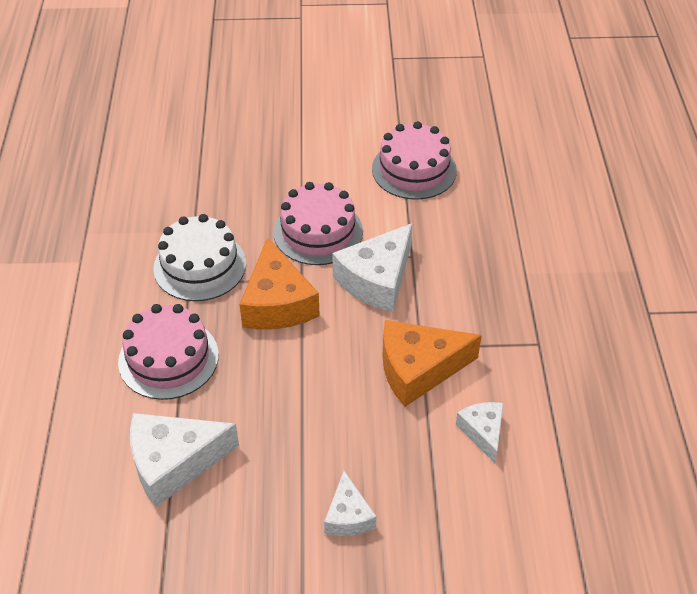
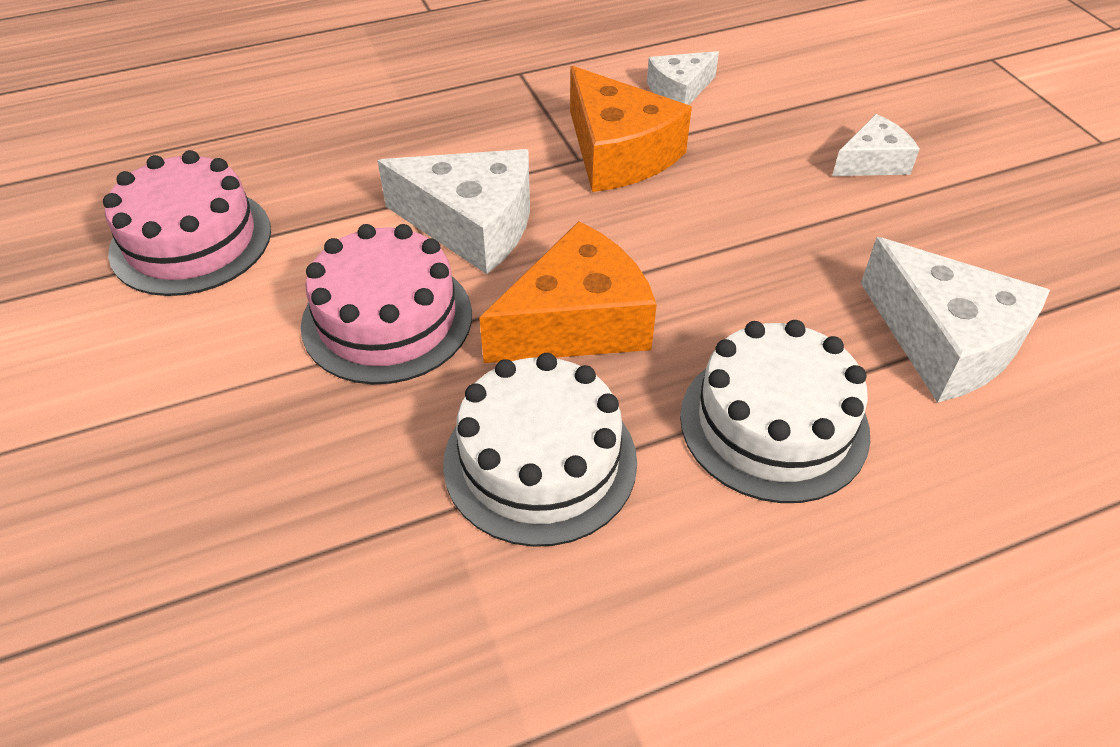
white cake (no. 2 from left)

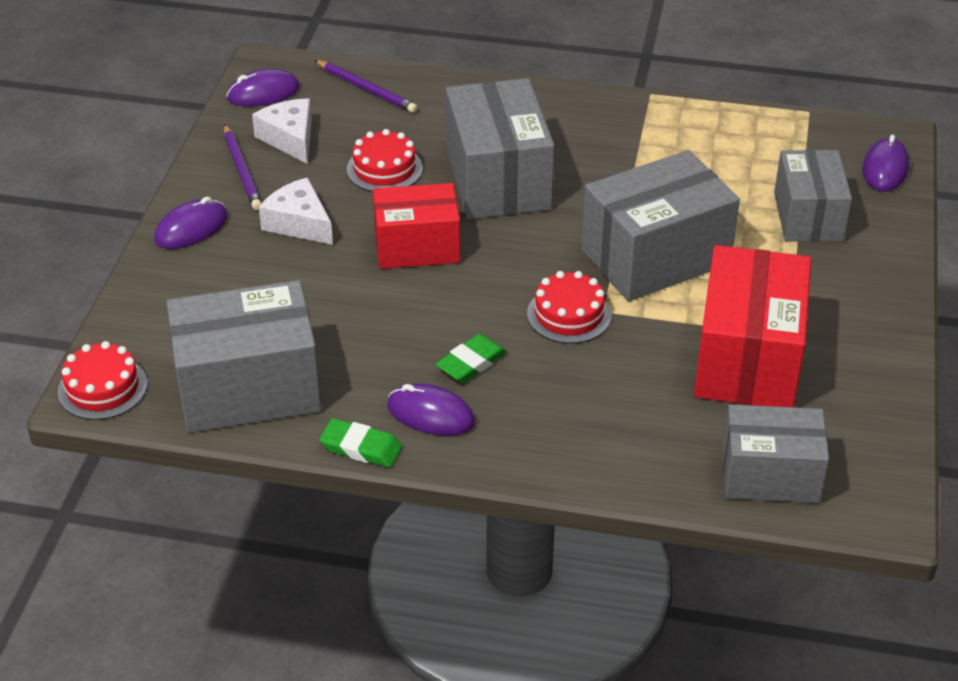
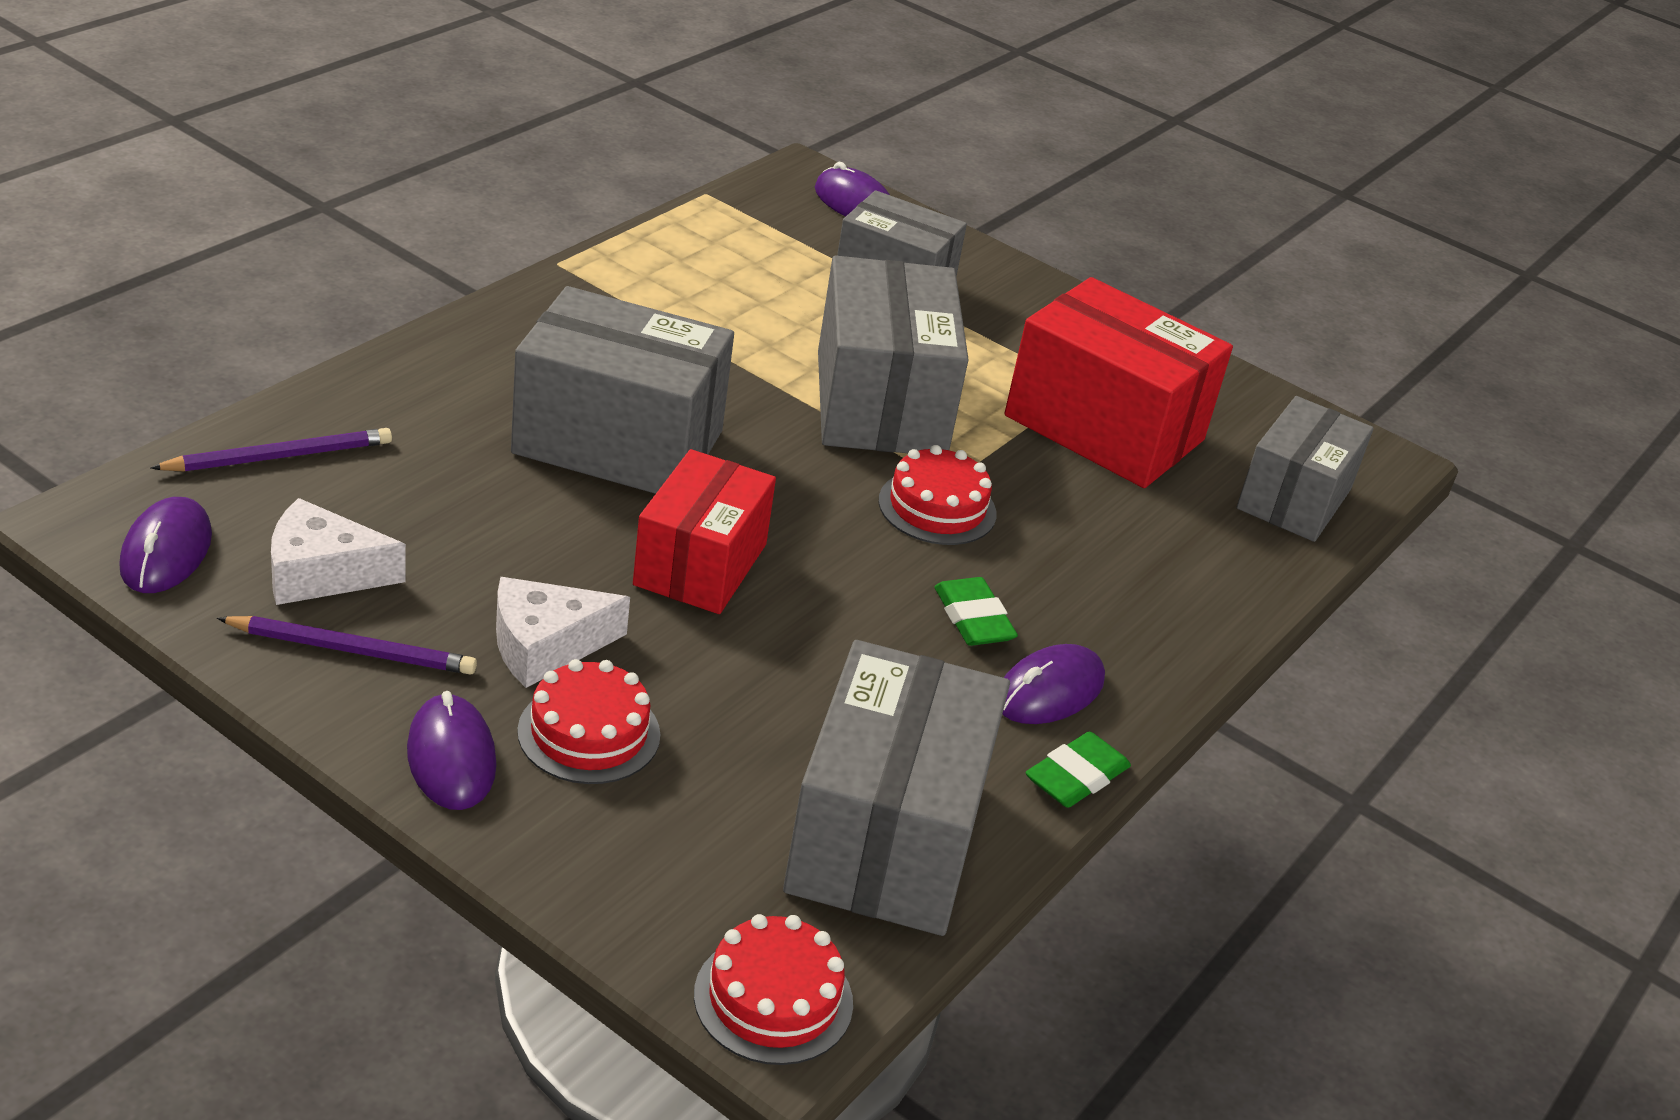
red cake (no. 1 from left)

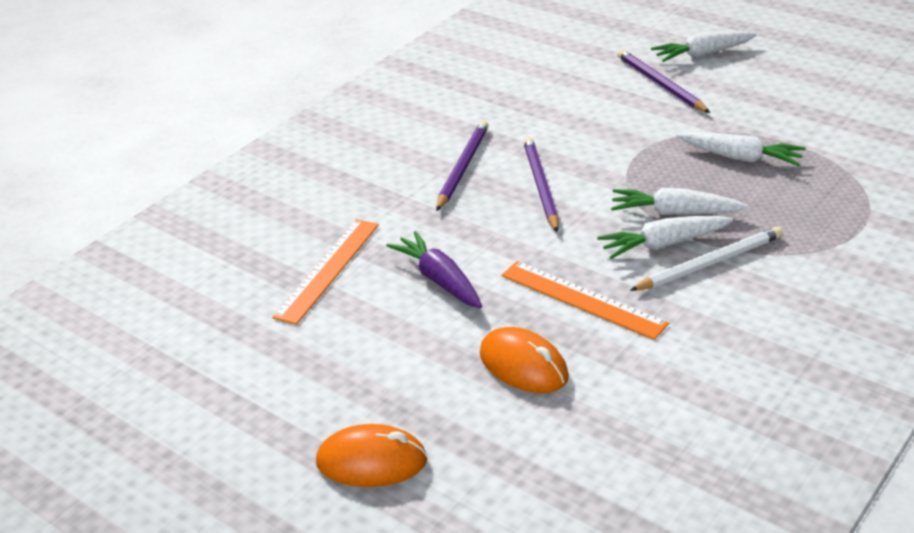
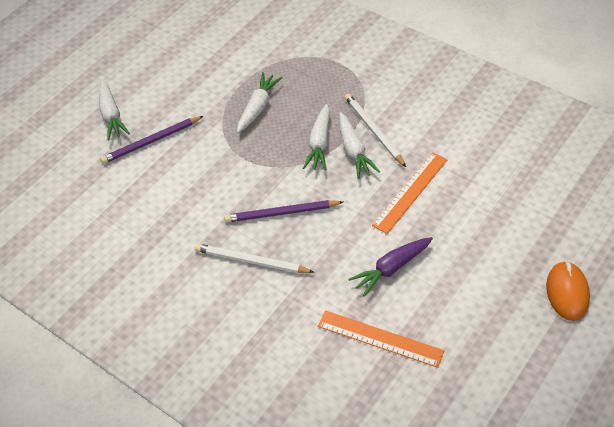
white pencil (no. 1 from left); orange mouse (no. 2 from left in the first image)

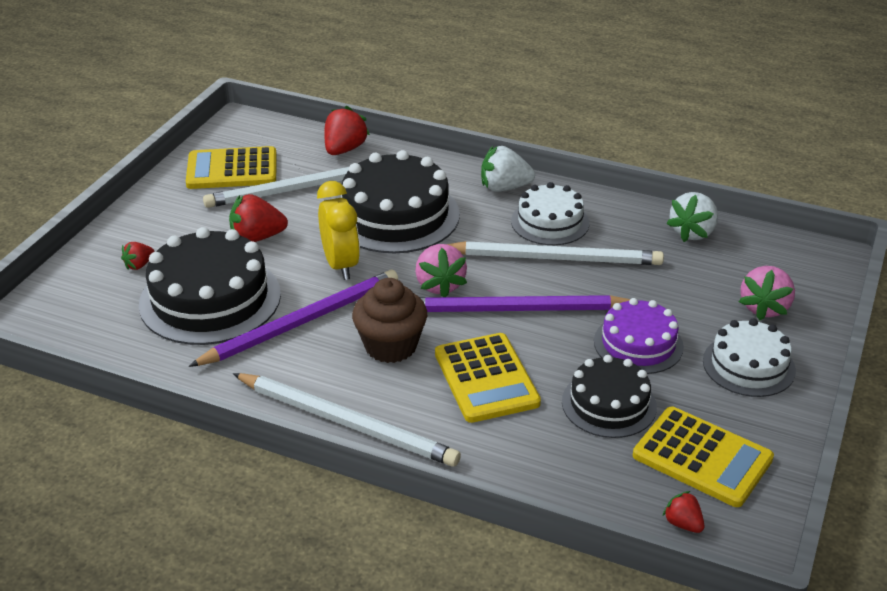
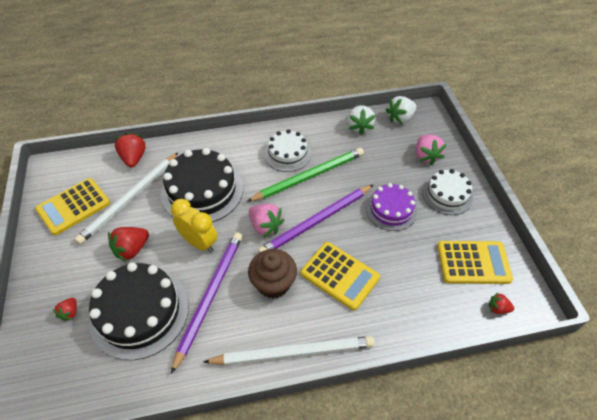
green pencil; white strawberry (no. 2 from left); black cake (no. 3 from left in the first image)

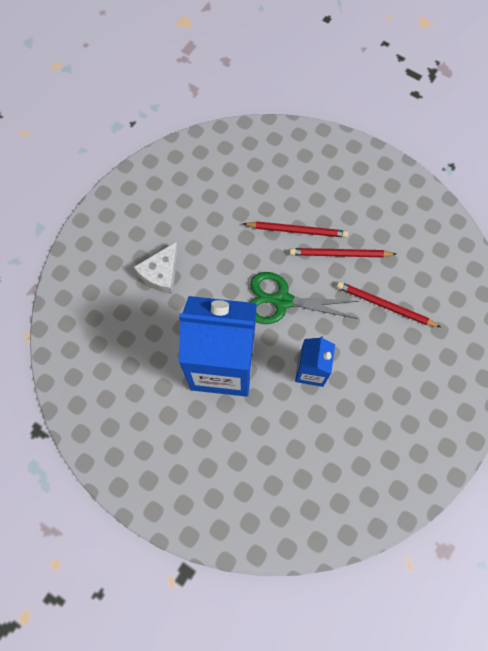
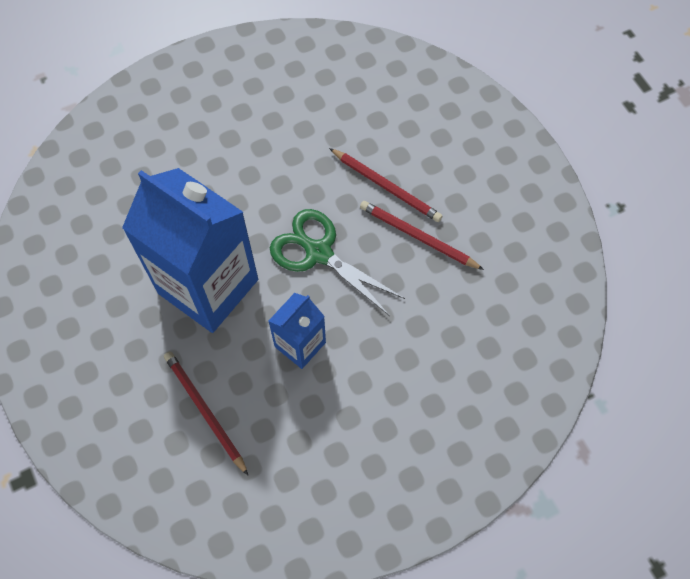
red pencil (no. 1 from left); white cheese

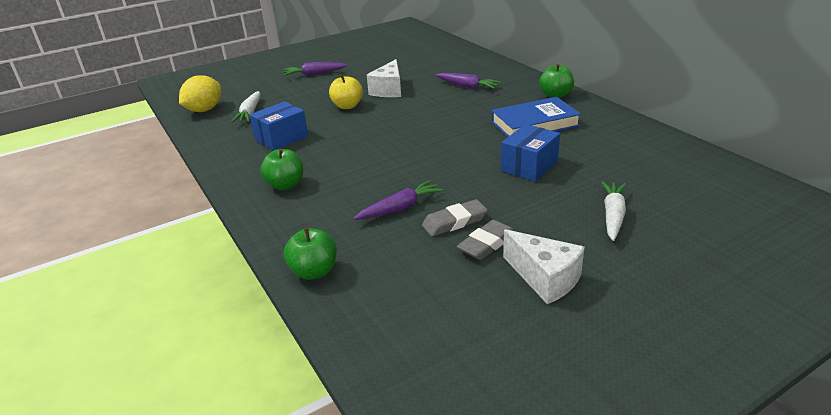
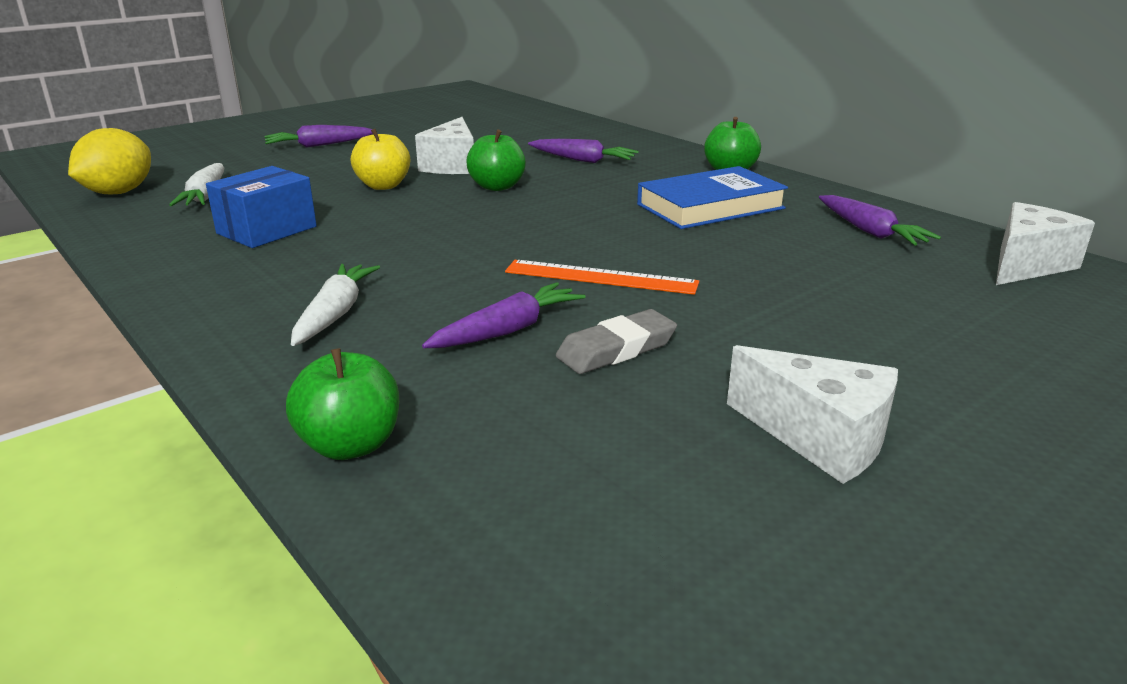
white carrot (no. 2 from left); green apple (no. 2 from left); orange ruler; purple carrot (no. 4 from left); white cheese (no. 3 from left); grey eraser (no. 2 from left in the first image); blue box (no. 2 from left in the first image)

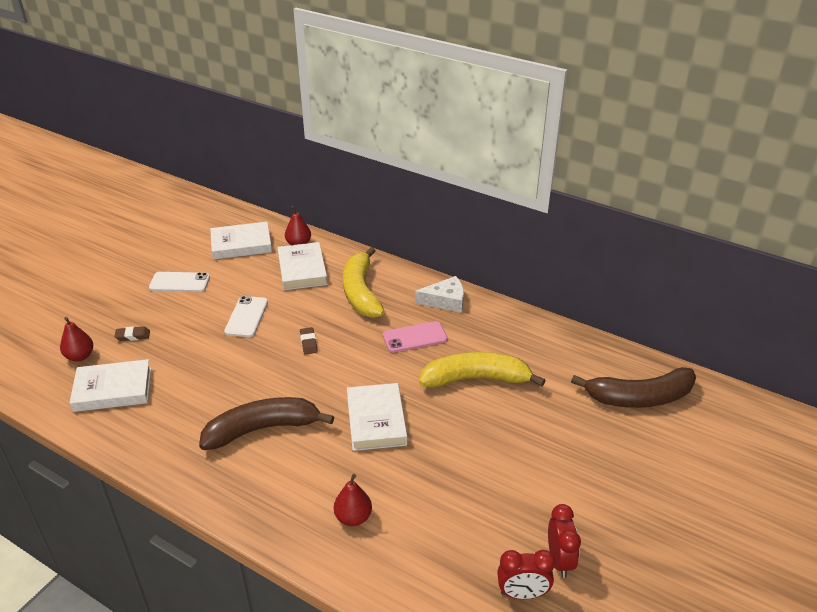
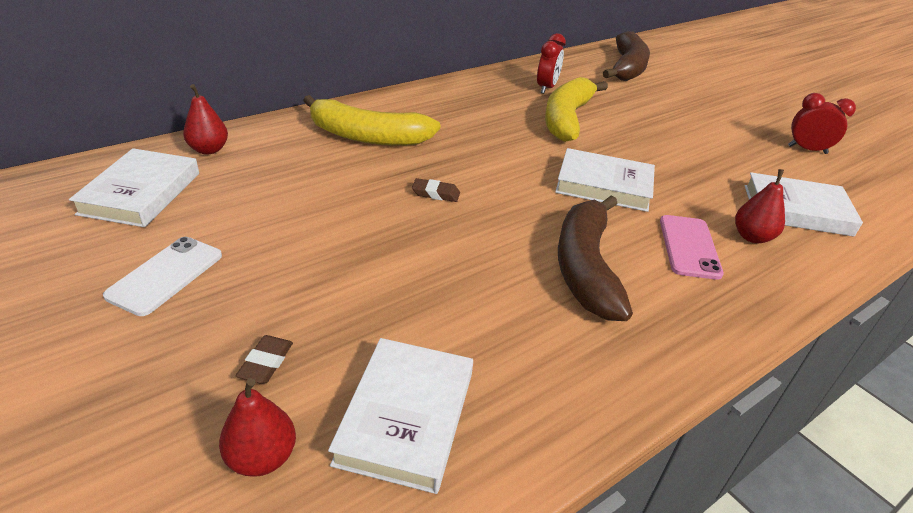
red clock (no. 1 from left); pink phone; white book (no. 4 from left); white phone (no. 2 from left in the first image); white cheese

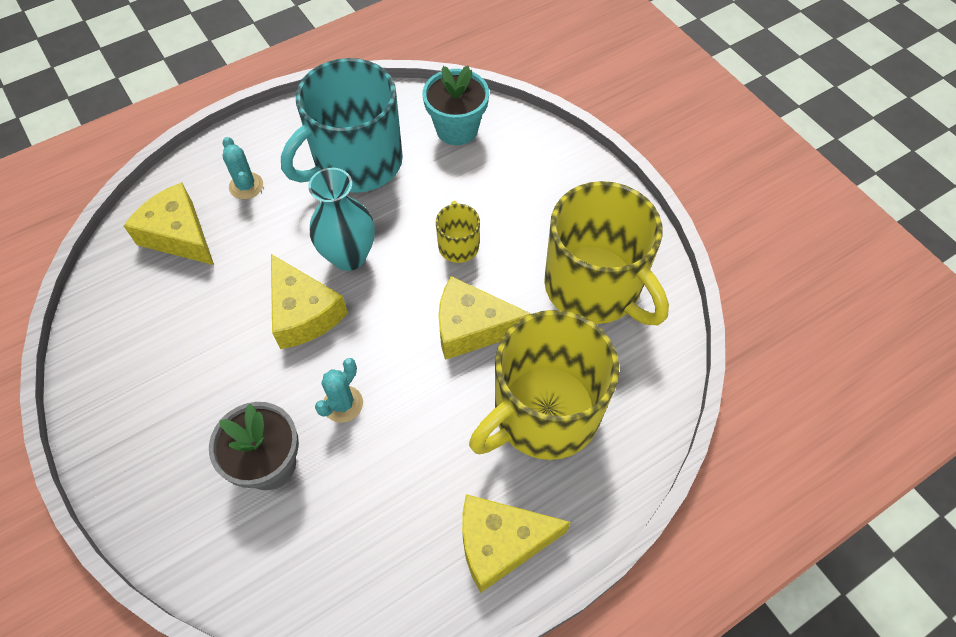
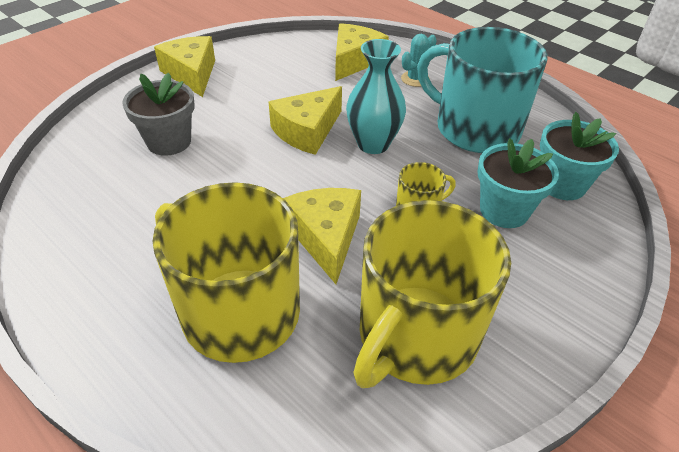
yellow cheese (no. 1 from left); turquoise flower pot (no. 1 from left); turquoise cactus (no. 2 from left in the first image)

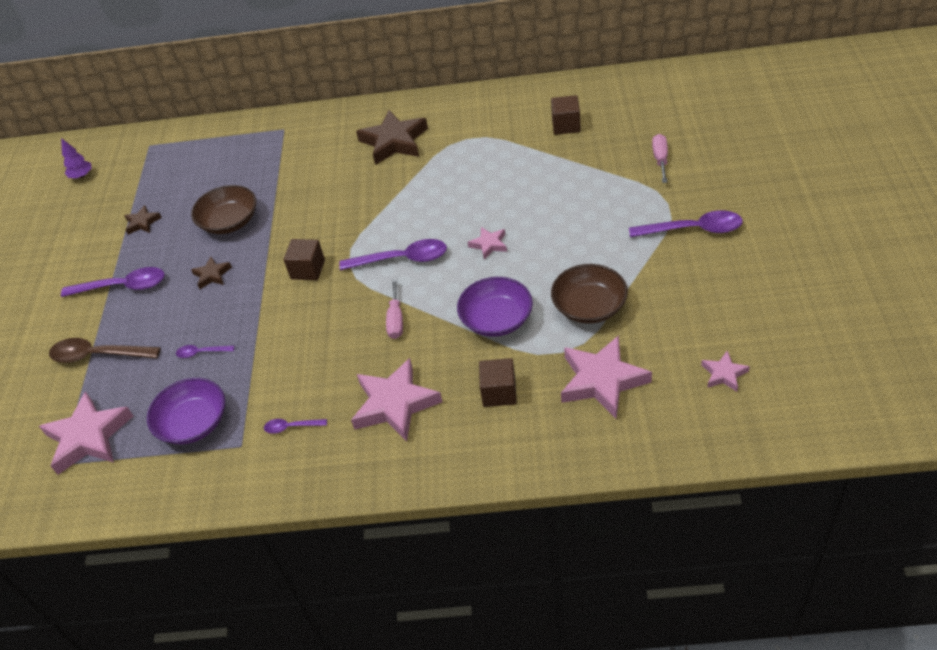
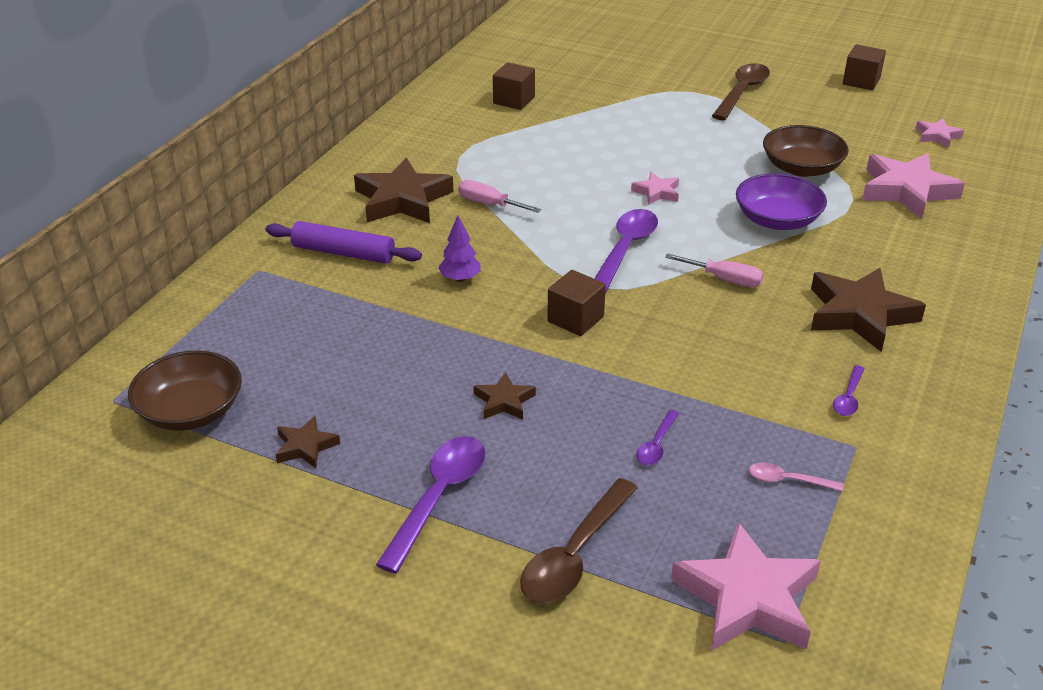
brown bowl (no. 1 from left); purple rolling pin; purple tree; pink screwdriver (no. 1 from left); brown spoon (no. 2 from left); pink spoon; brown star (no. 4 from left); brown cube (no. 3 from left)

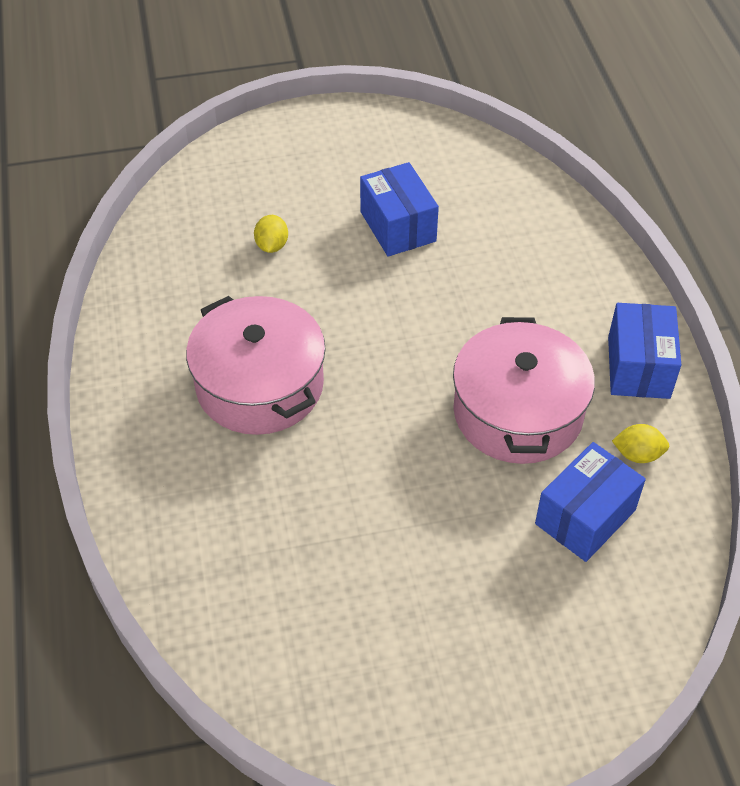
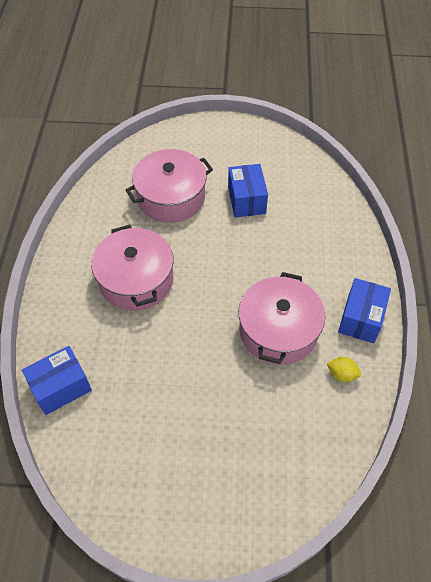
blue box (no. 1 from left); pink pot (no. 2 from left)

